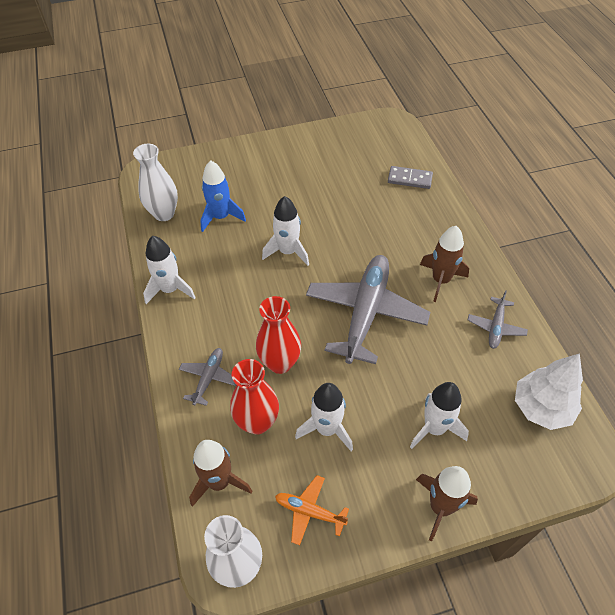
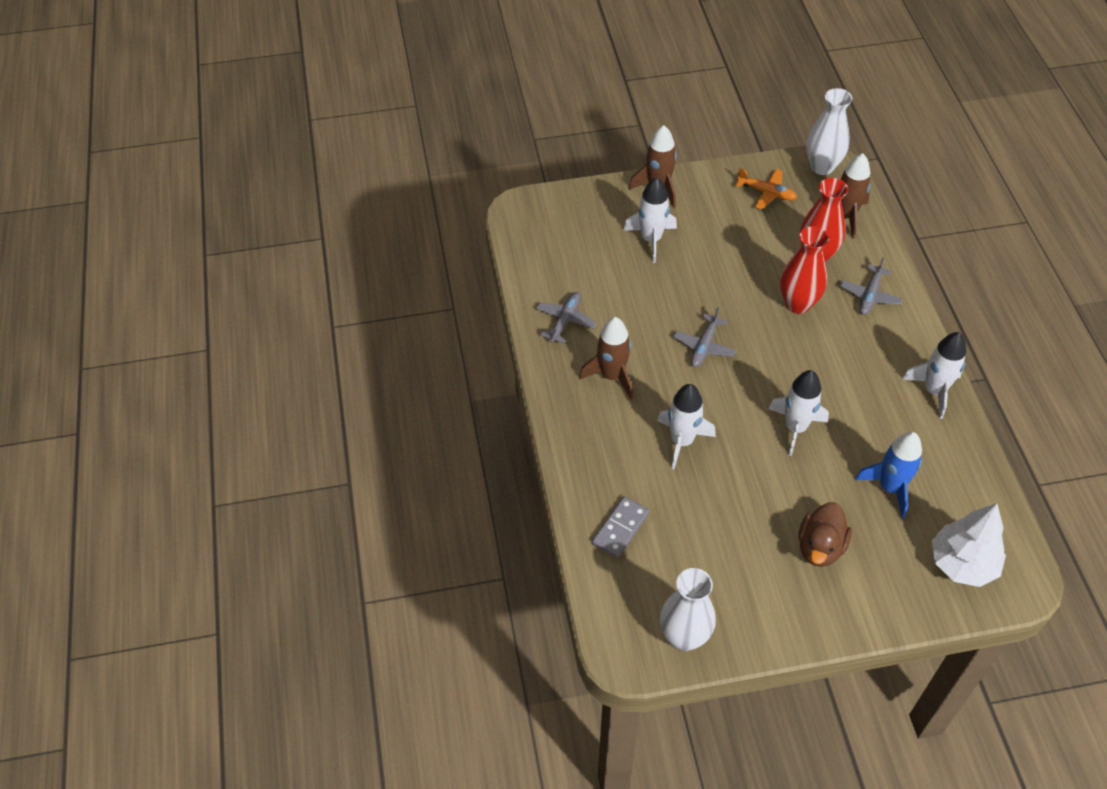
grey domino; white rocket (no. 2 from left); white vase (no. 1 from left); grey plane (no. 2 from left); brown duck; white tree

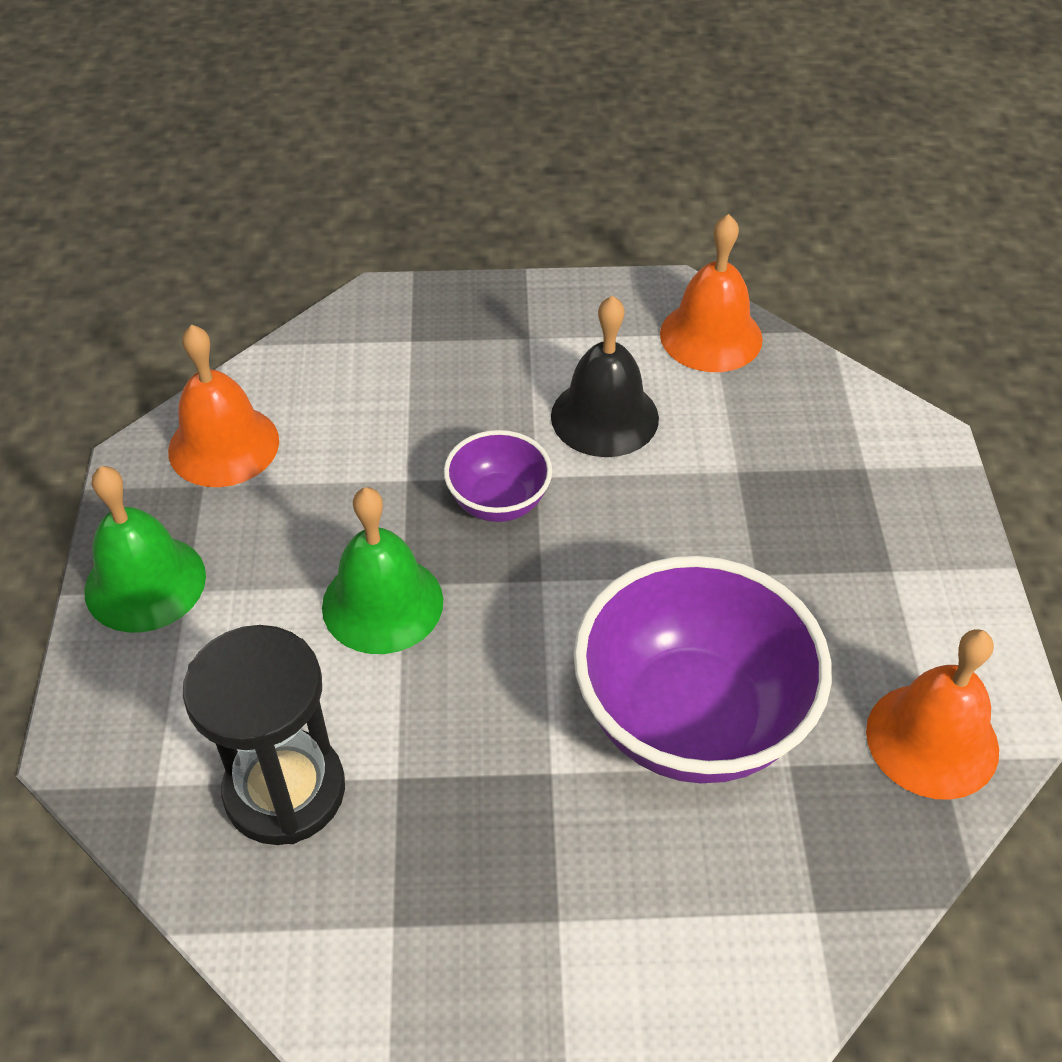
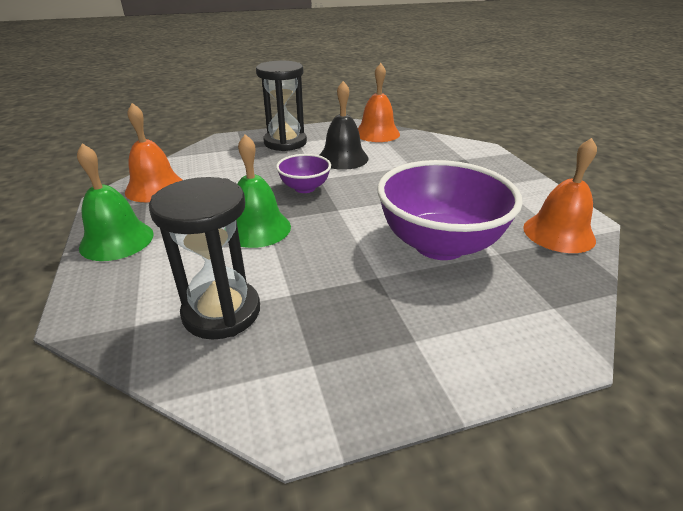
black hourglass (no. 2 from left)

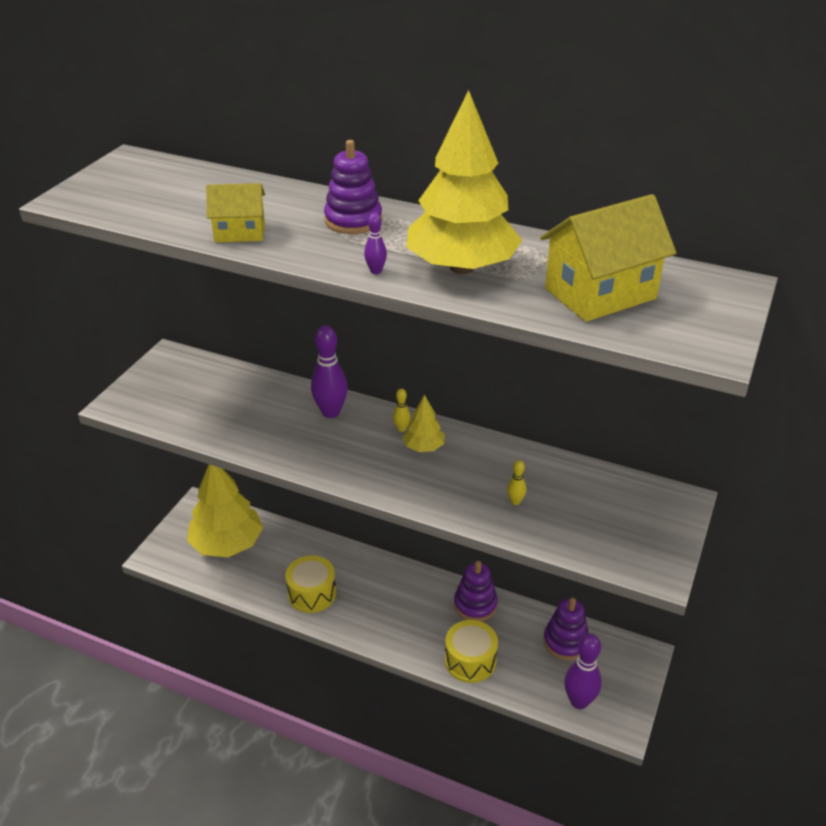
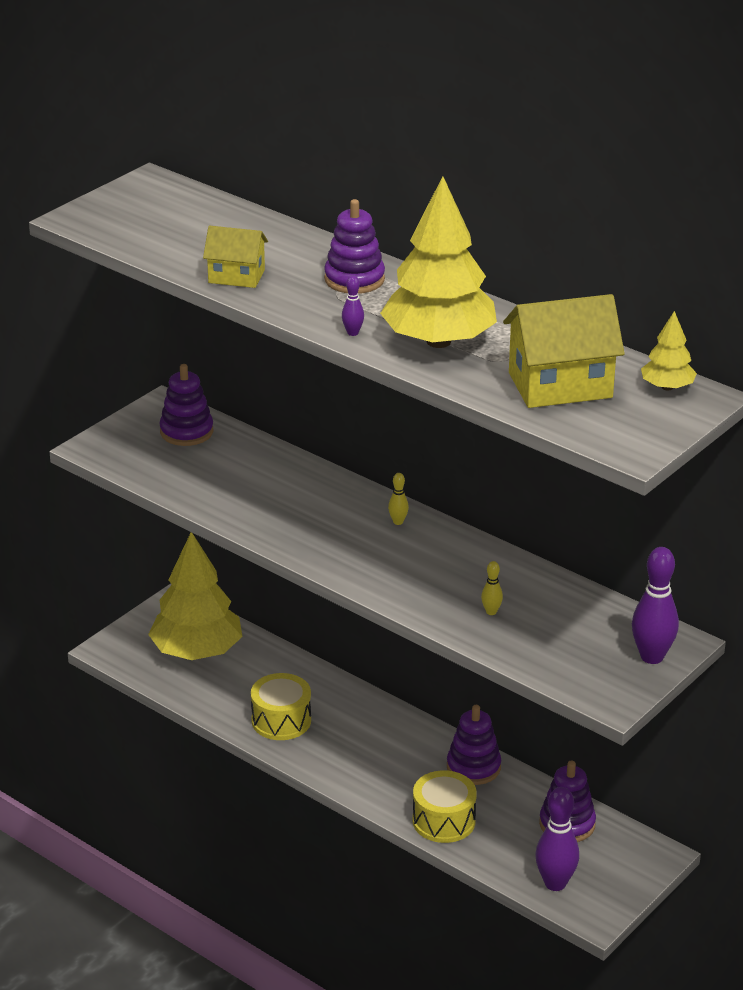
purple stacking toy (no. 1 from left); purple bowling pin (no. 3 from left); yellow tree (no. 3 from left)

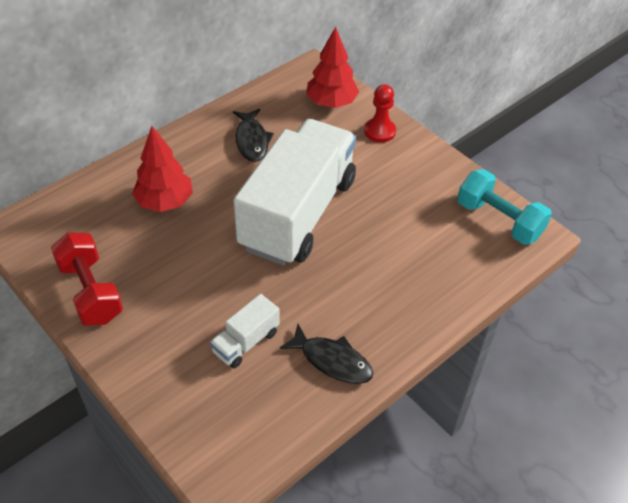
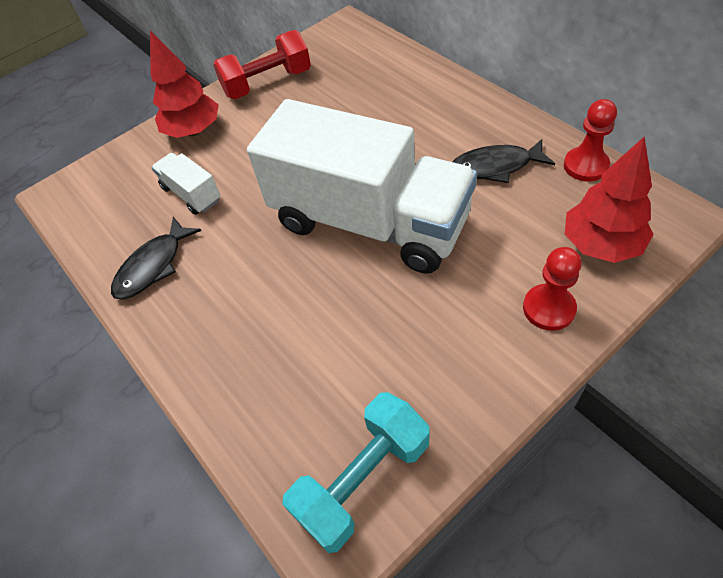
red tree (no. 1 from left); red pawn (no. 2 from left)

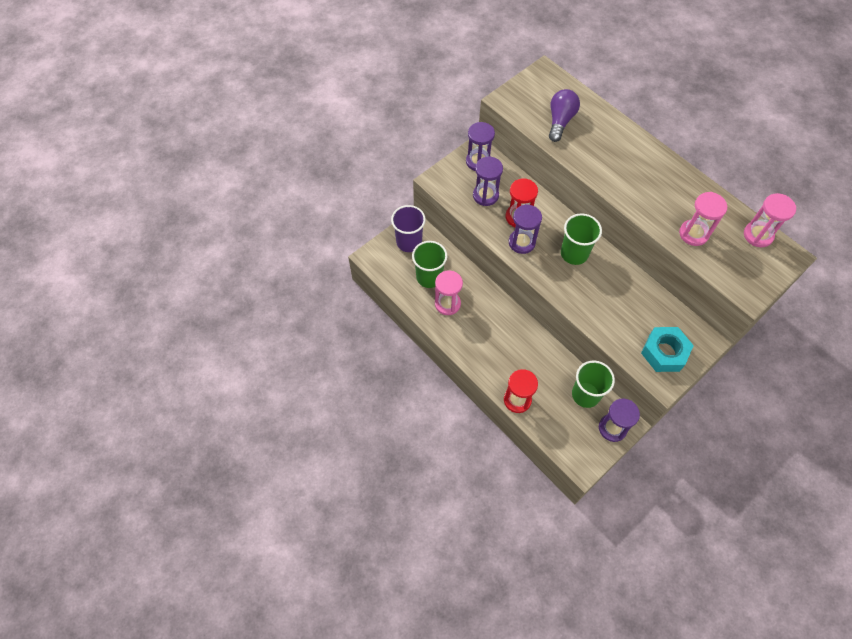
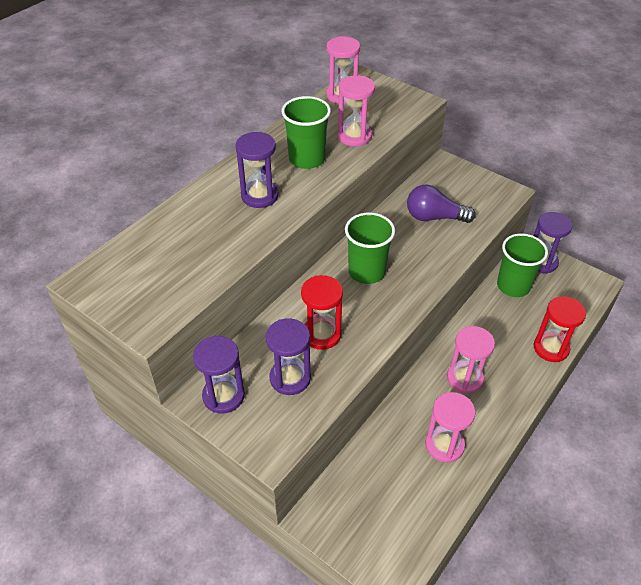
purple hourglass (no. 2 from left); green cup (no. 1 from left); purple light bulb; pink hourglass (no. 4 from left); purple cup; turquoise nut

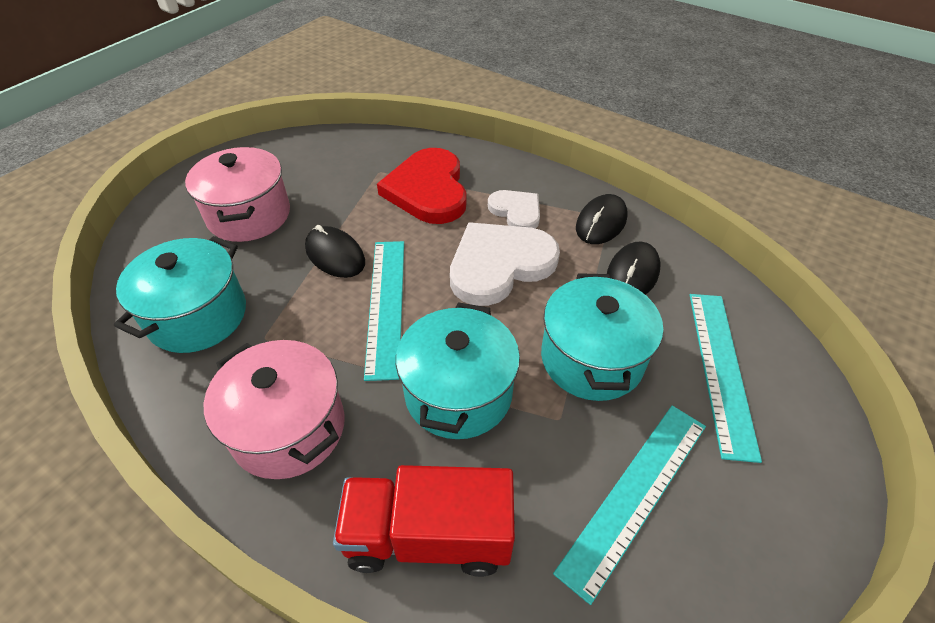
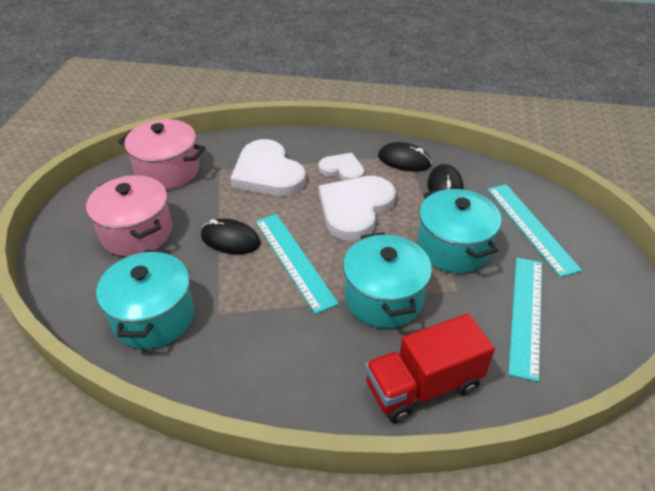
pink pot (no. 2 from left); white heart (no. 1 from left); black mouse (no. 2 from left)

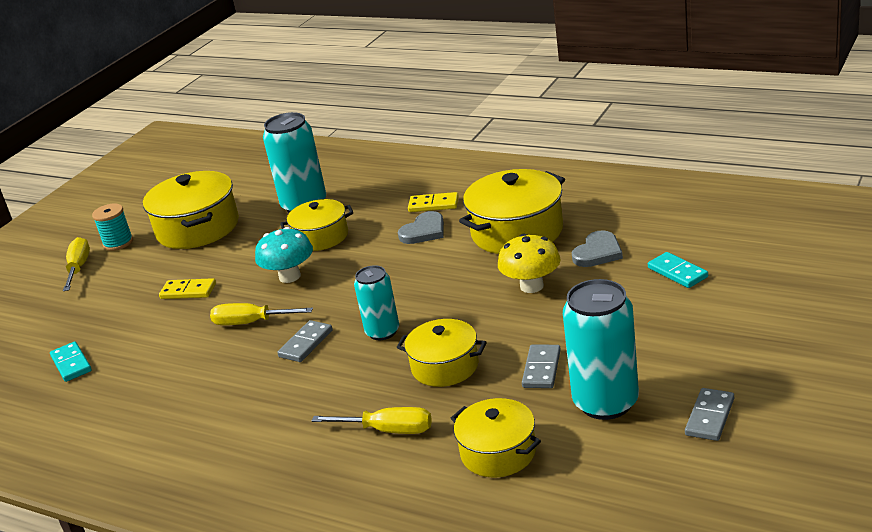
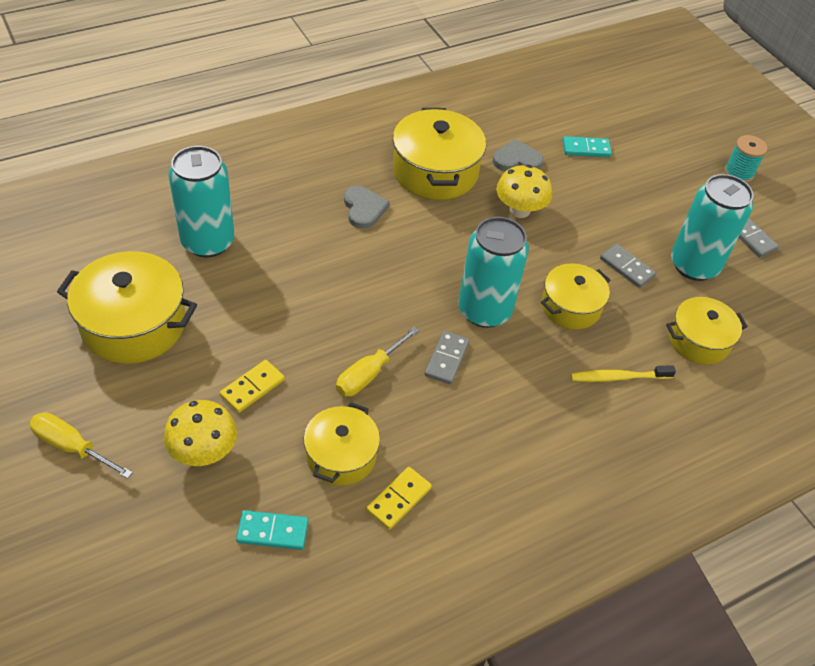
yellow mushroom (no. 1 from left); yellow pot (no. 2 from left); yellow domino (no. 2 from left); grey domino (no. 1 from left); turquoise can (no. 2 from left); grey heart (no. 2 from left); yellow toothbrush; turquoise spool; turquoise mushroom

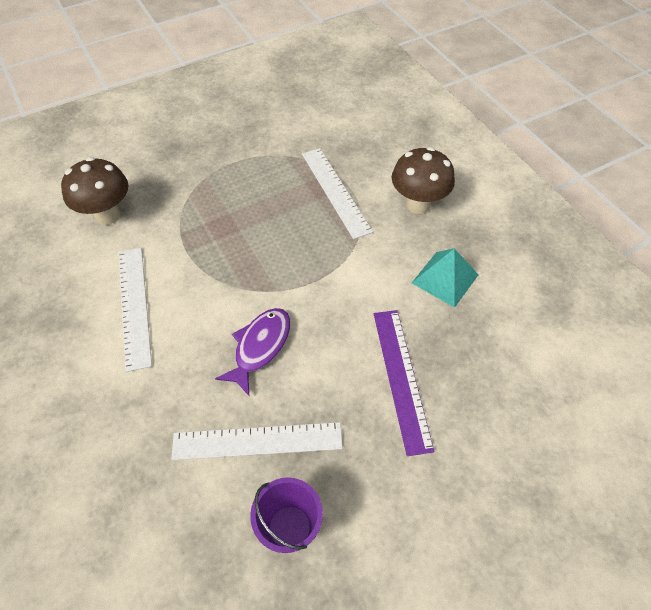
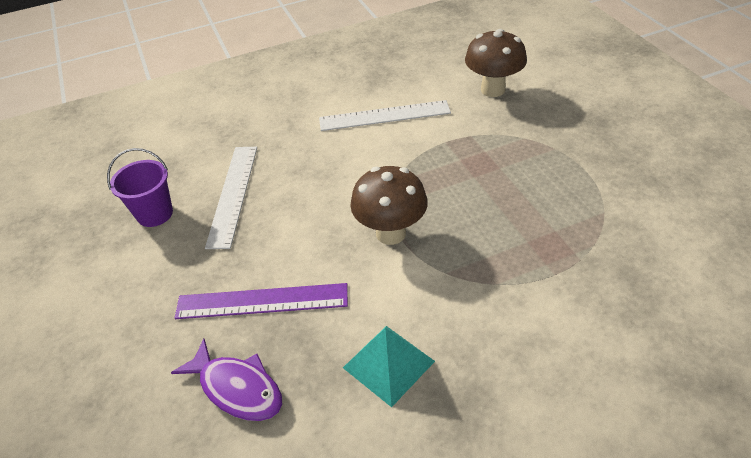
purple fish; brown mushroom (no. 1 from left); white ruler (no. 3 from left in the first image)

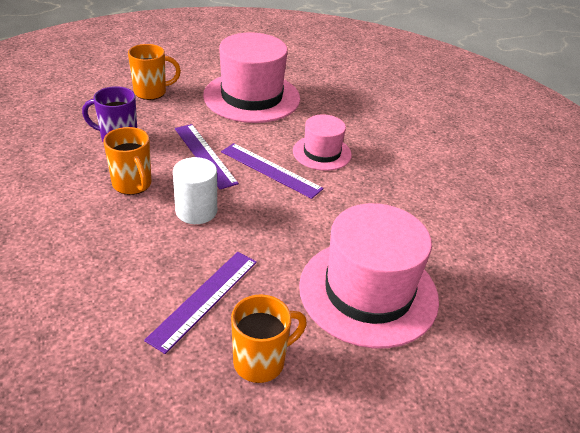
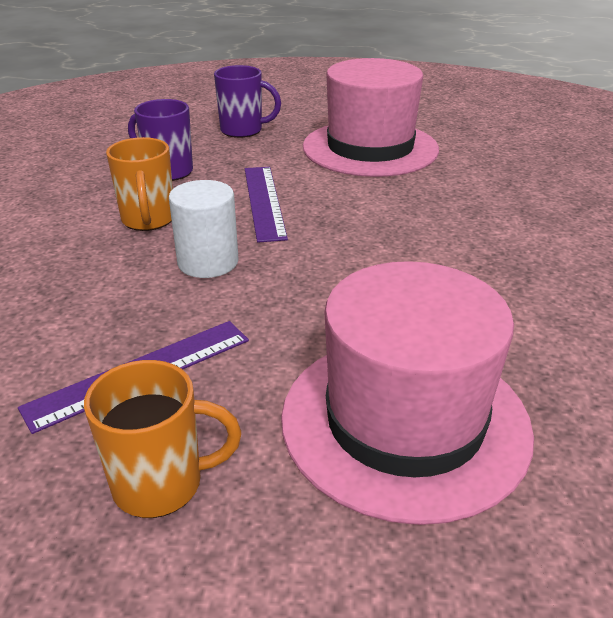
purple mug (no. 2 from left); purple ruler (no. 3 from left in the first image); pink hat (no. 2 from left in the first image)

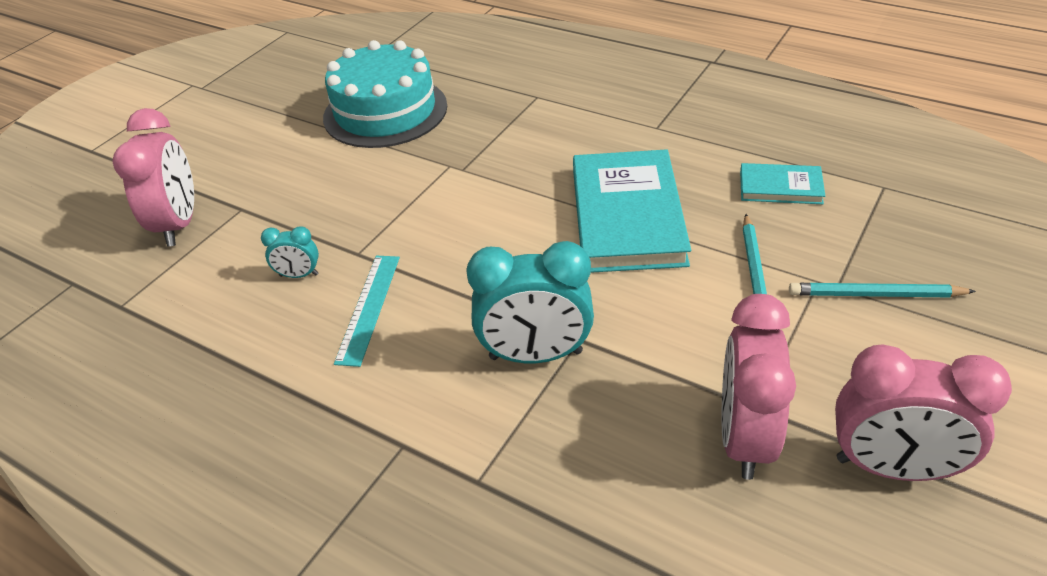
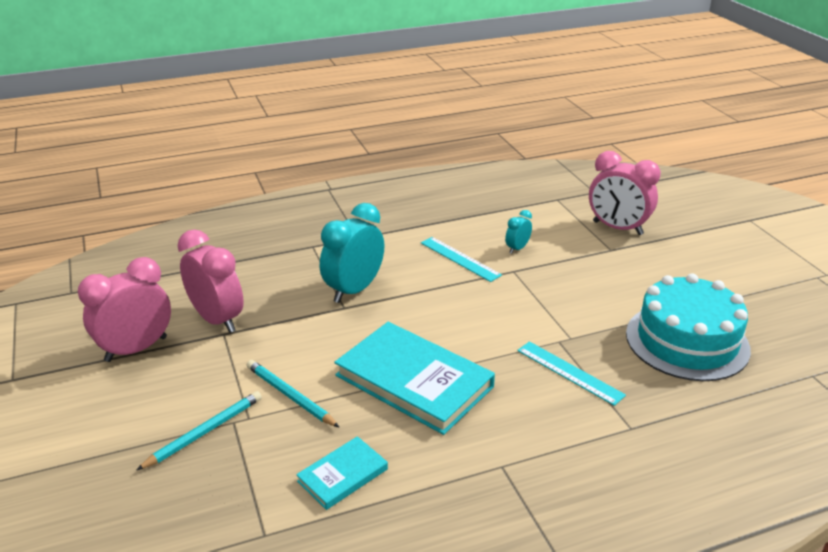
turquoise ruler (no. 2 from left)

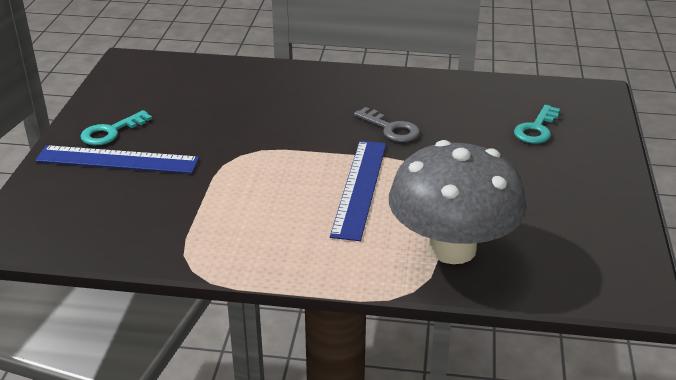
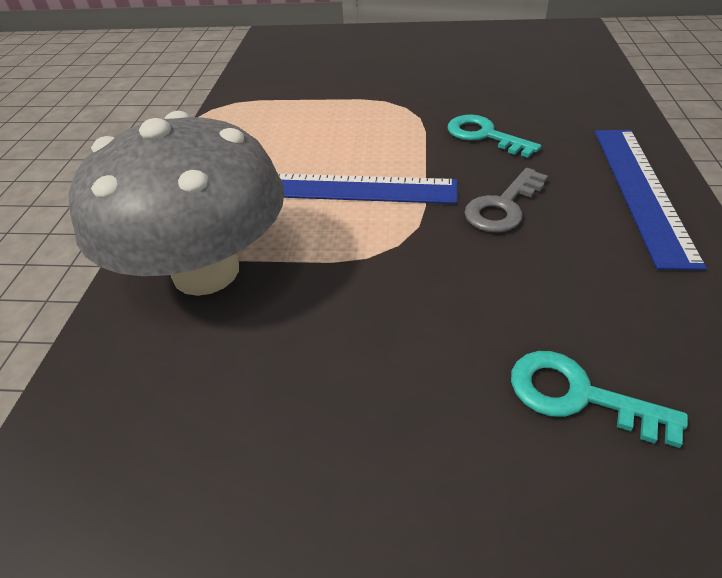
turquoise key (no. 1 from left); blue ruler (no. 2 from left)

